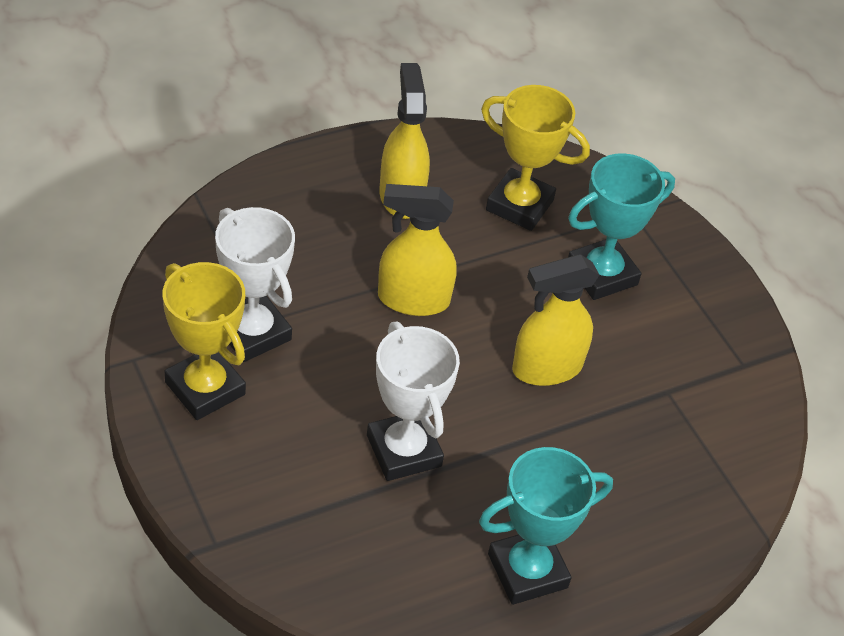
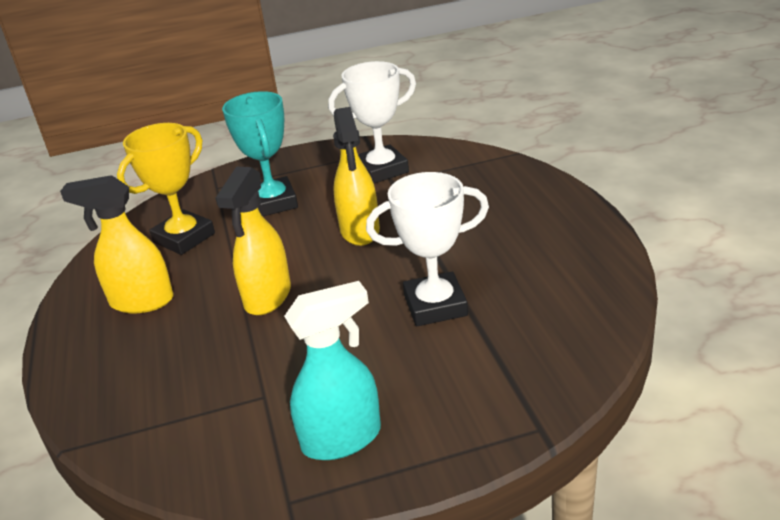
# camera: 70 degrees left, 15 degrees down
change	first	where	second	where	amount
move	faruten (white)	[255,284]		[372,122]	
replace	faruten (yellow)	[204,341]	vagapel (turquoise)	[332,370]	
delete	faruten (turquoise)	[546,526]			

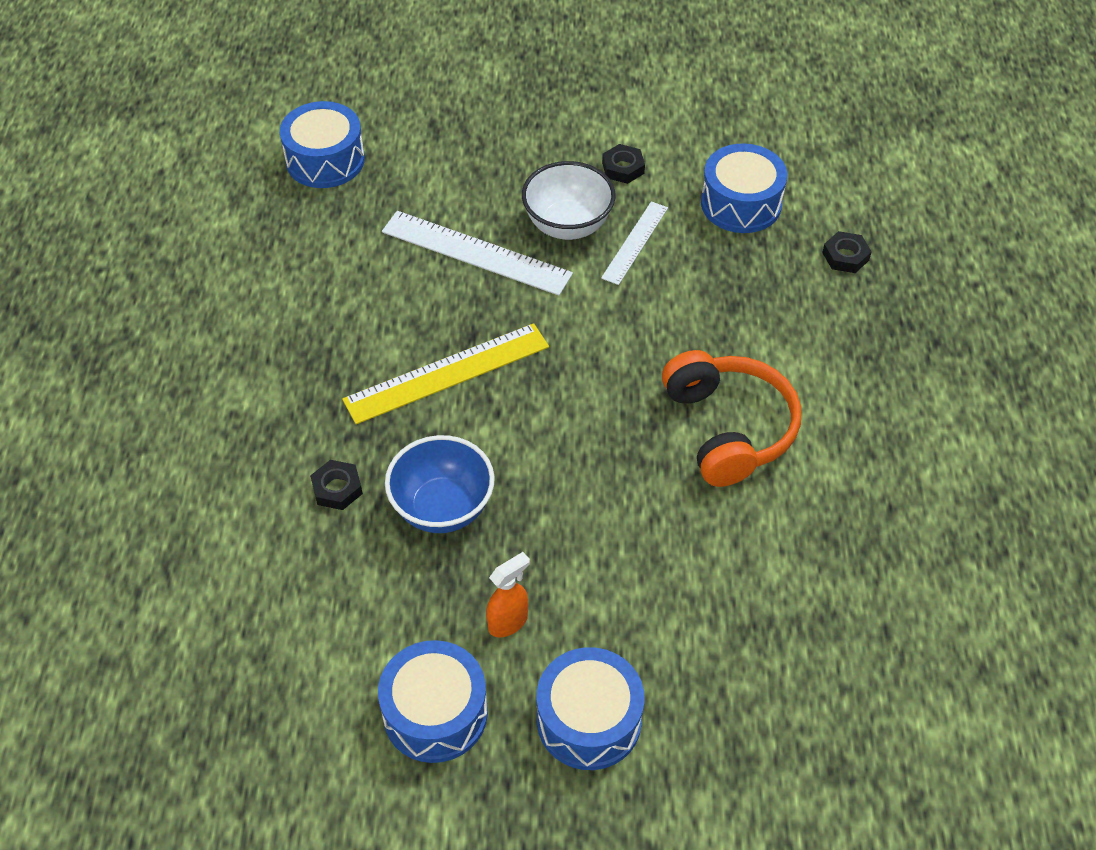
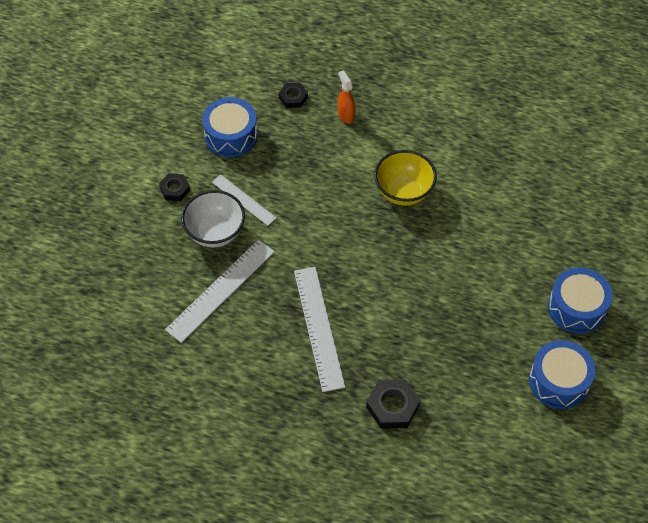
# camera: 75 degrees left, 5 degrees up
change	first	where	second	where	amount
delete	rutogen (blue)	[322,144]			
recolor	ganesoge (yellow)	[445,373]	ganesoge (white)	[319,329]	
replace	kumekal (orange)	[731,418]	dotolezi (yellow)	[405,178]	
delete	dotolezi (blue)	[440,484]			
resize	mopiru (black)	[336,485]		[393,404]	x1.56
move	vagapel (orange)	[508,595]		[346,96]	

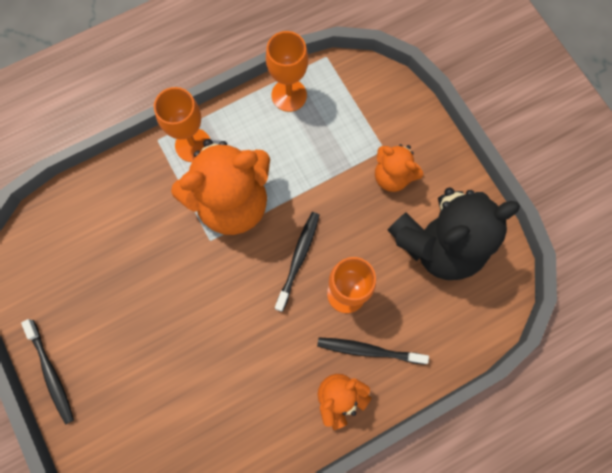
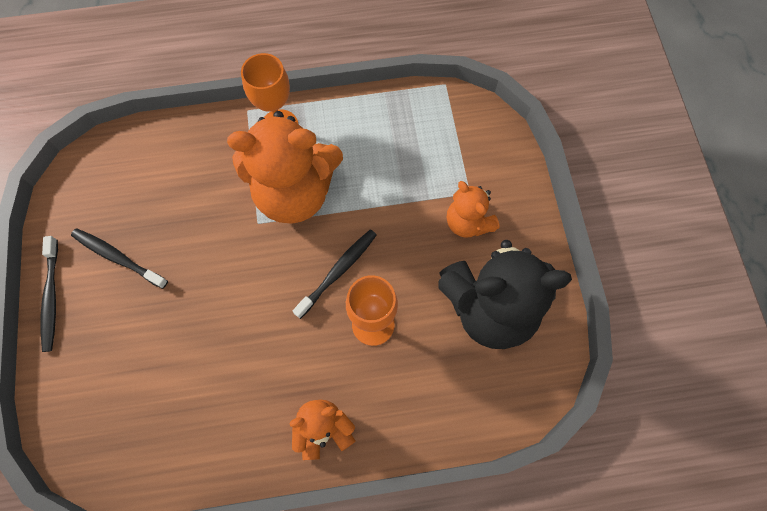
# camera: 20 degrees right, 5 degrees down
change	first	where	second	where	amount
delete	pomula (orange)	[287,71]			
move	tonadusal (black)	[373,351]		[119,258]	

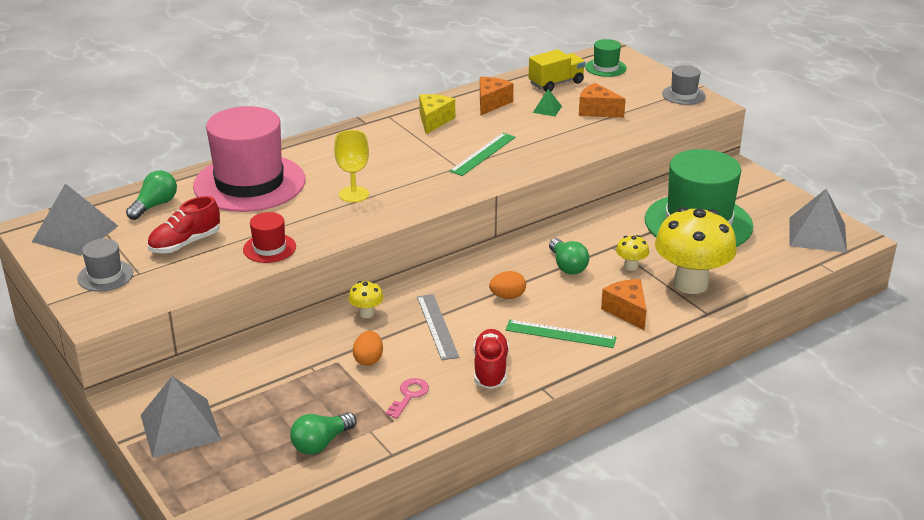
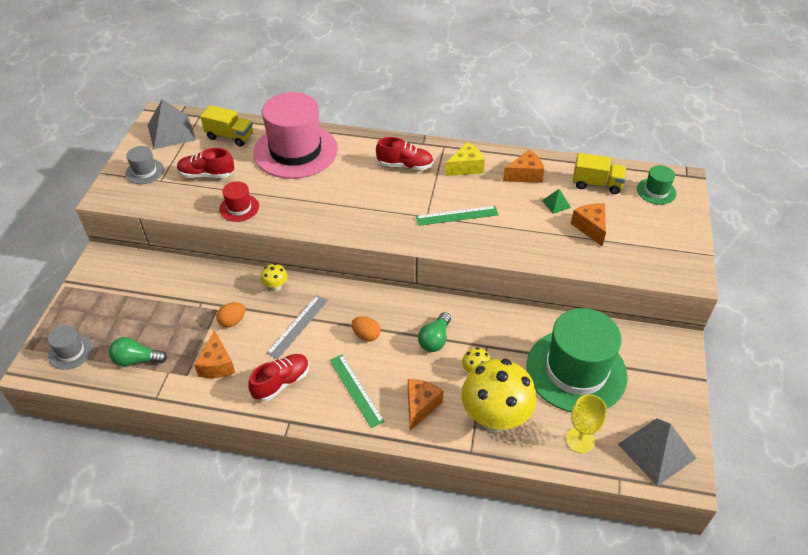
# camera: 45 degrees right, 15 degrees up
change	first	where	second	where	amount
move	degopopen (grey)	[684,85]		[70,347]	
move	pomula (yellow)	[351,166]		[586,423]	
replace	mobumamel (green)	[151,195]	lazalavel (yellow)	[226,126]	
delete	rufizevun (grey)	[181,417]			
replace	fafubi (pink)	[407,398]	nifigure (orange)	[214,354]	
insert			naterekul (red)	[405,153]	

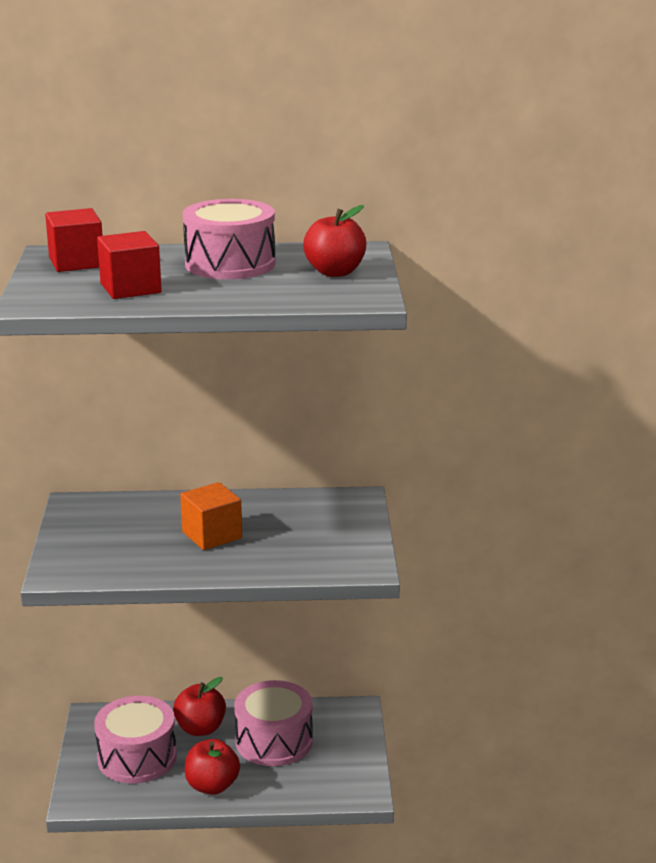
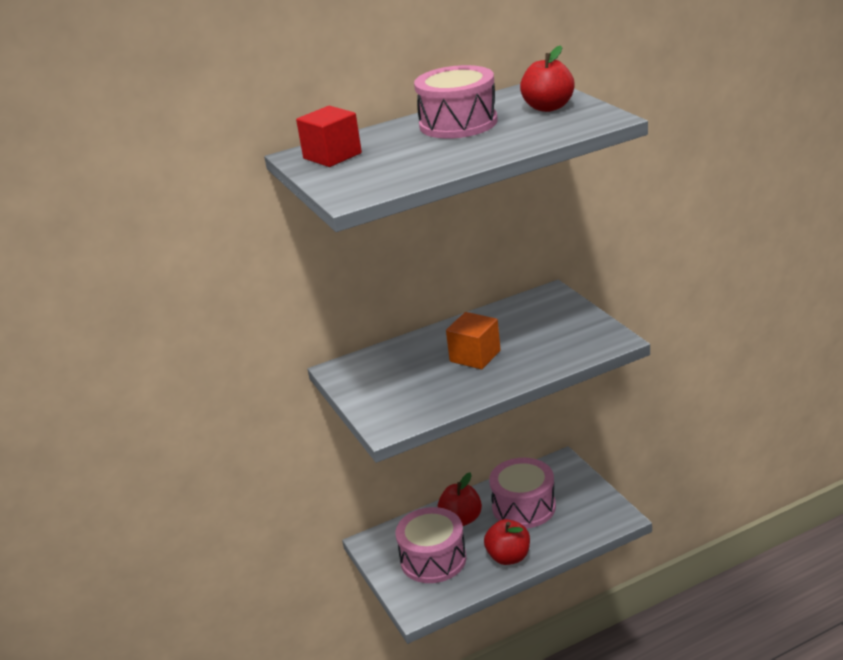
# camera: 20 degrees left, 5 degrees up
change	first	where	second	where	amount
delete	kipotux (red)	[129,265]			

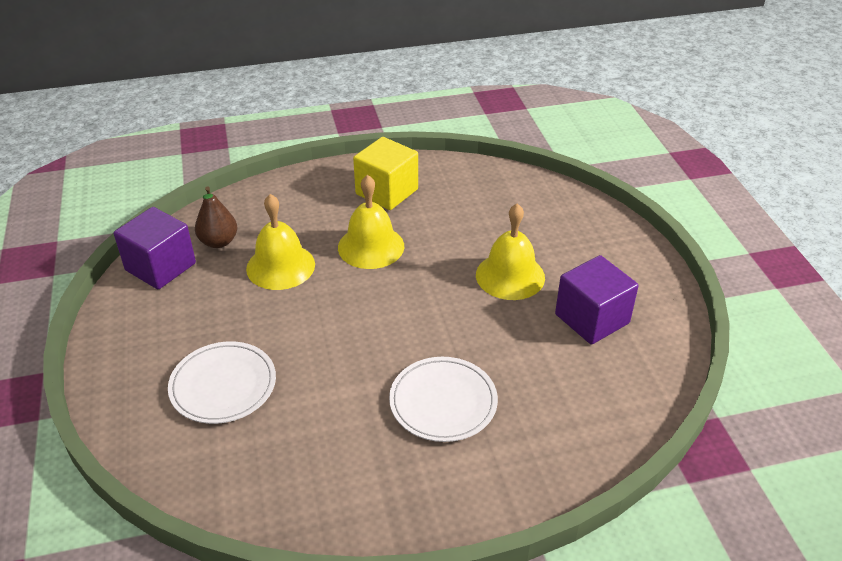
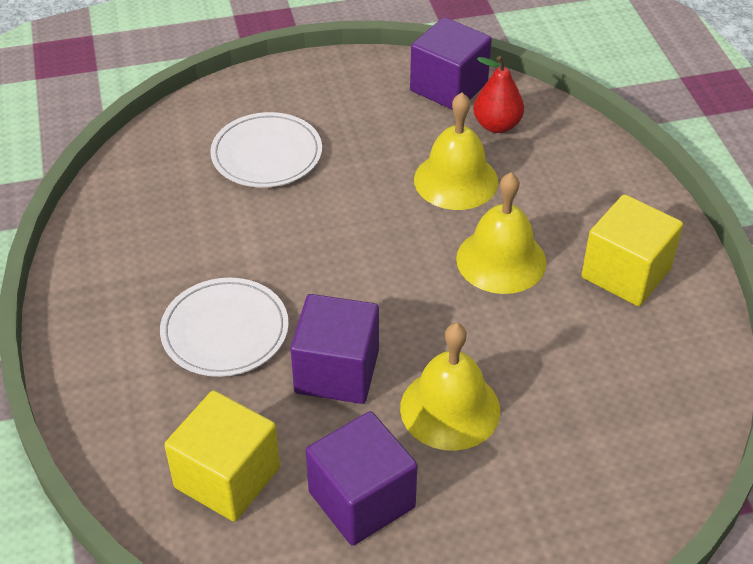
# camera: 90 degrees right, 5 degrees up
change	first	where	second	where	amount
recolor	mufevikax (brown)	[216,217]	mufevikax (red)	[498,94]	
insert			kipotux (purple)	[334,349]	
insert			kipotux (yellow)	[222,456]	

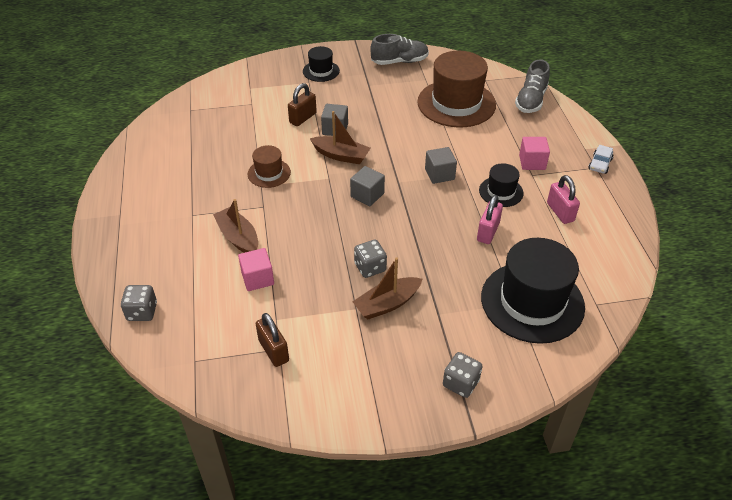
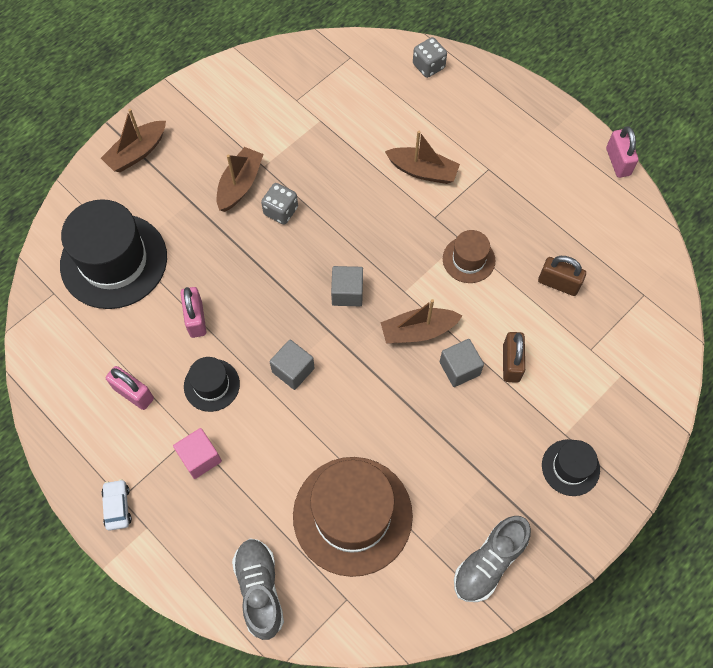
# camera: 145 degrees right, 20 degrees up
change	first	where	second	where	amount
delete	kipotux (pink)	[256,269]			
move	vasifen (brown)	[272,340]		[562,276]	
replace	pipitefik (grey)	[463,375]	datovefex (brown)	[133,140]	
insert			vasifen (pink)	[622,152]	

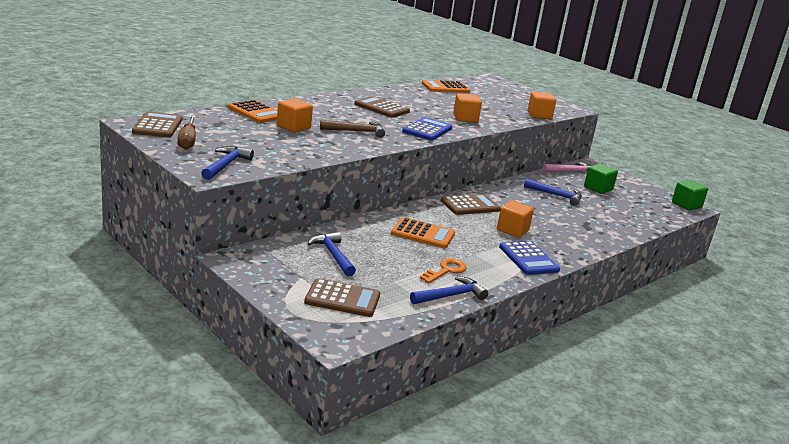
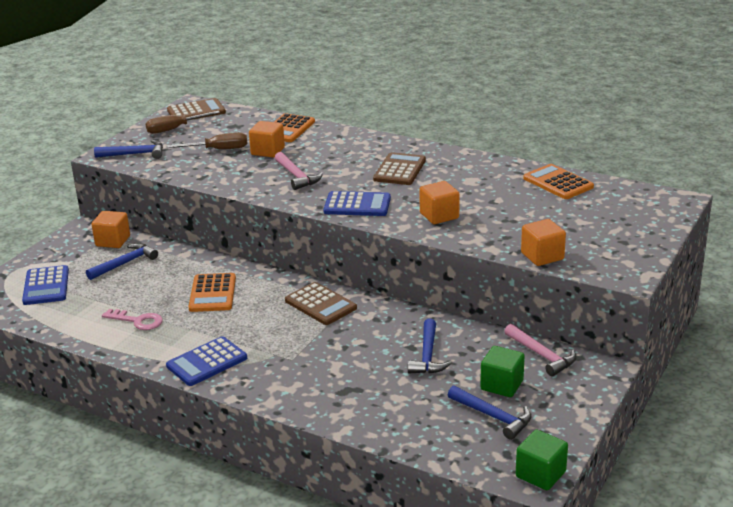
# camera: 75 degrees right, 5 degrees up
change	first	where	second	where	amount
recolor	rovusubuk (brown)	[352,129]	rovusubuk (pink)	[299,171]	
move	kipotux (orange)	[515,219]		[110,229]	
recolor	fafubi (orange)	[443,270]	fafubi (pink)	[132,319]	
move	rovusubuk (blue)	[449,290]		[490,413]	
recolor	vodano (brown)	[342,297]	vodano (blue)	[45,285]	
insert			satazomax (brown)	[207,140]	

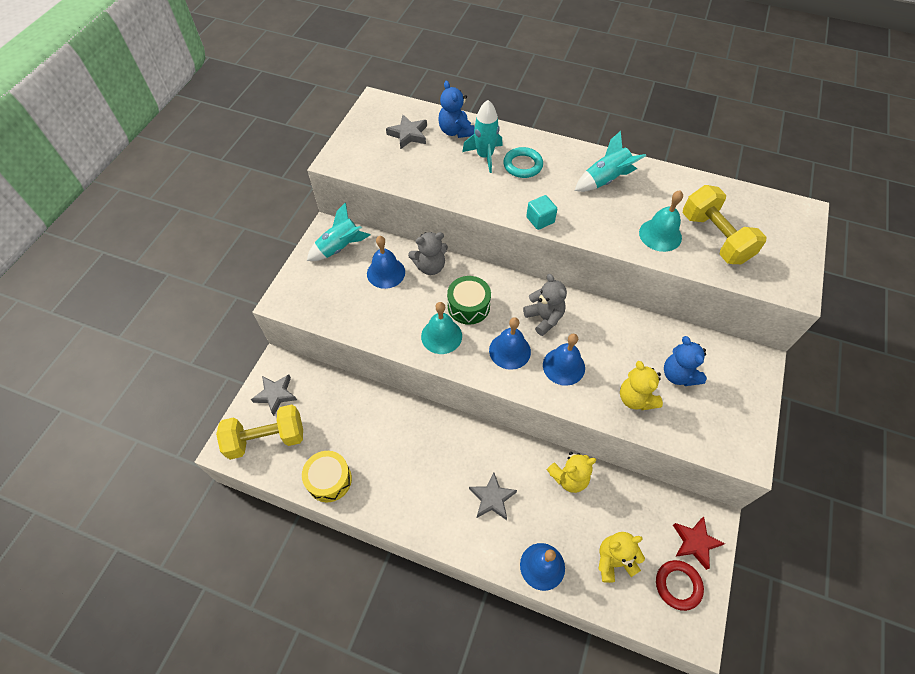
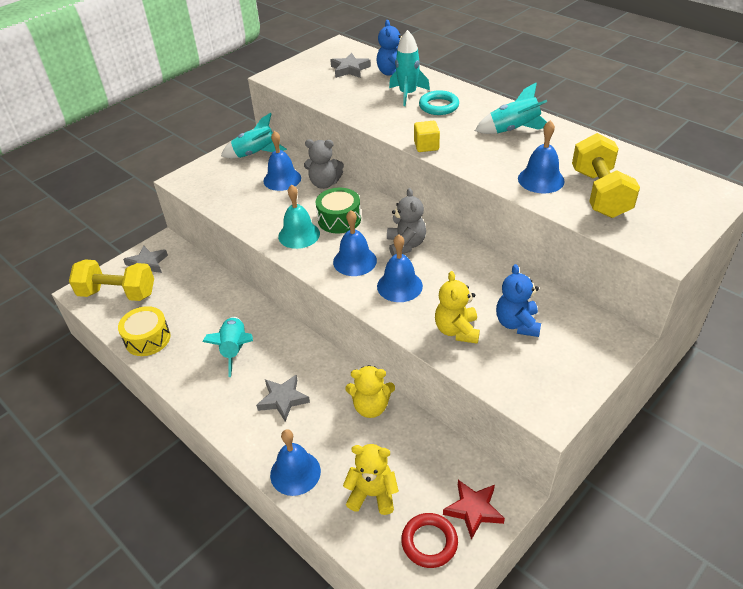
# camera: 25 degrees right, 15 degrees down
change	first	where	second	where	amount
recolor	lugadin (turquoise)	[661,221]	lugadin (blue)	[541,156]	
recolor	kipotux (turquoise)	[541,212]	kipotux (yellow)	[427,136]	
insert			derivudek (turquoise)	[227,347]	

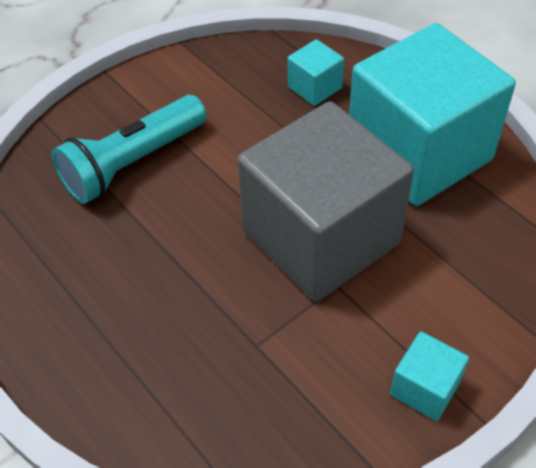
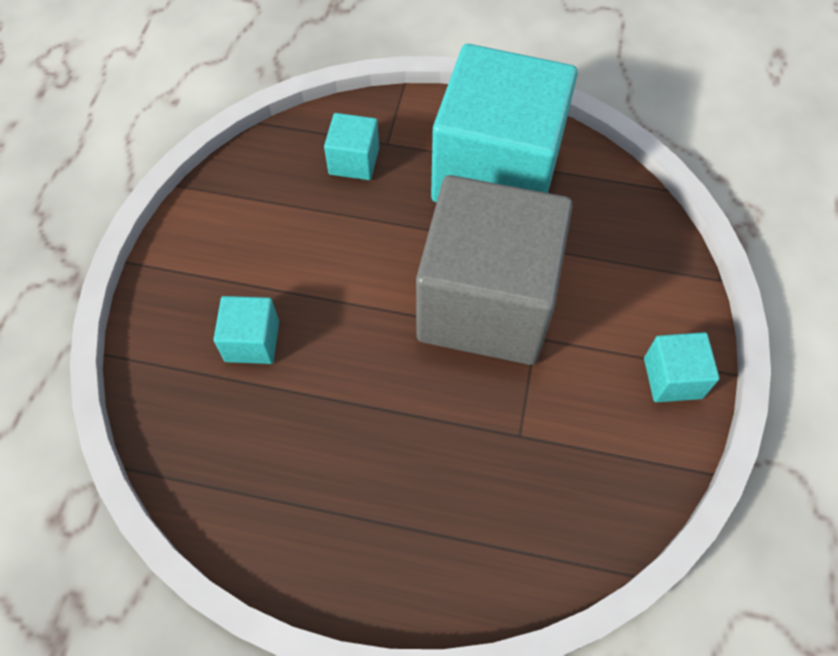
# camera: 40 degrees left, 10 degrees up
change	first	where	second	where	amount
replace	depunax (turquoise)	[129,149]	kipotux (turquoise)	[246,330]	

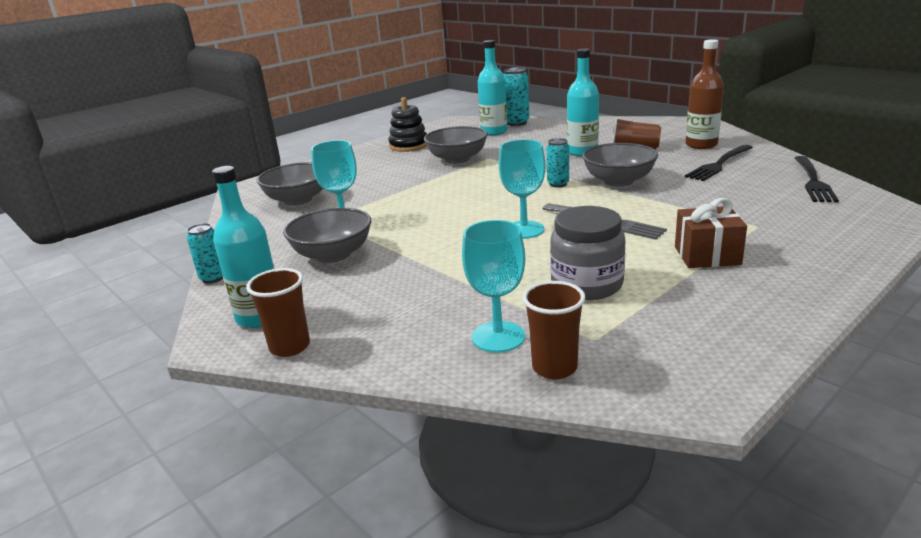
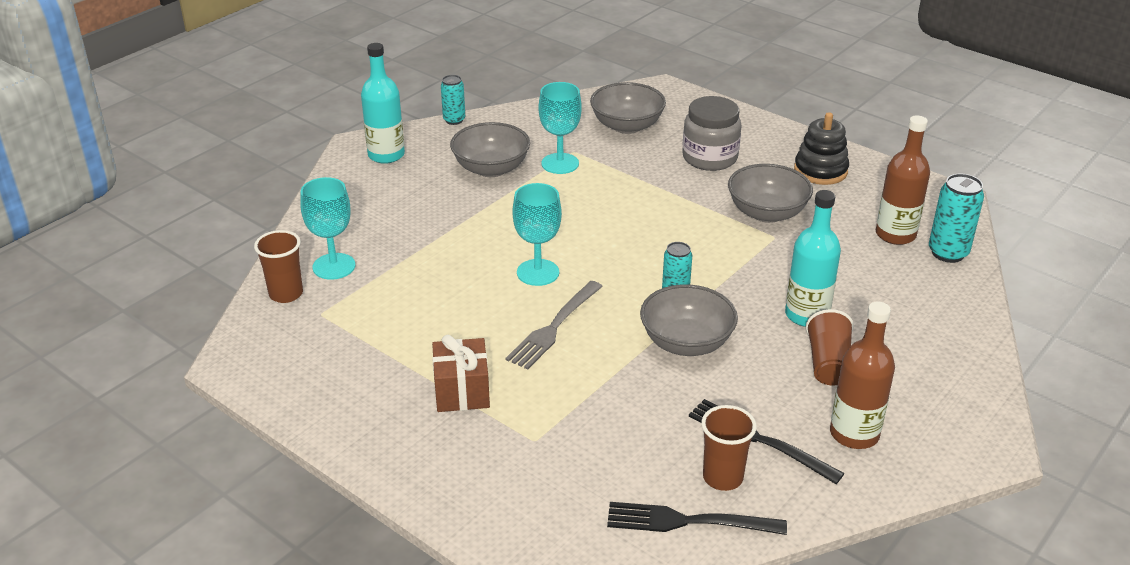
# camera: 80 degrees right, 10 degrees up
change	first	where	second	where	amount
recolor	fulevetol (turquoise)	[492,88]	fulevetol (brown)	[903,180]	
move	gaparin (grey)	[588,253]		[711,133]	
move	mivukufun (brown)	[278,312]		[729,448]	

